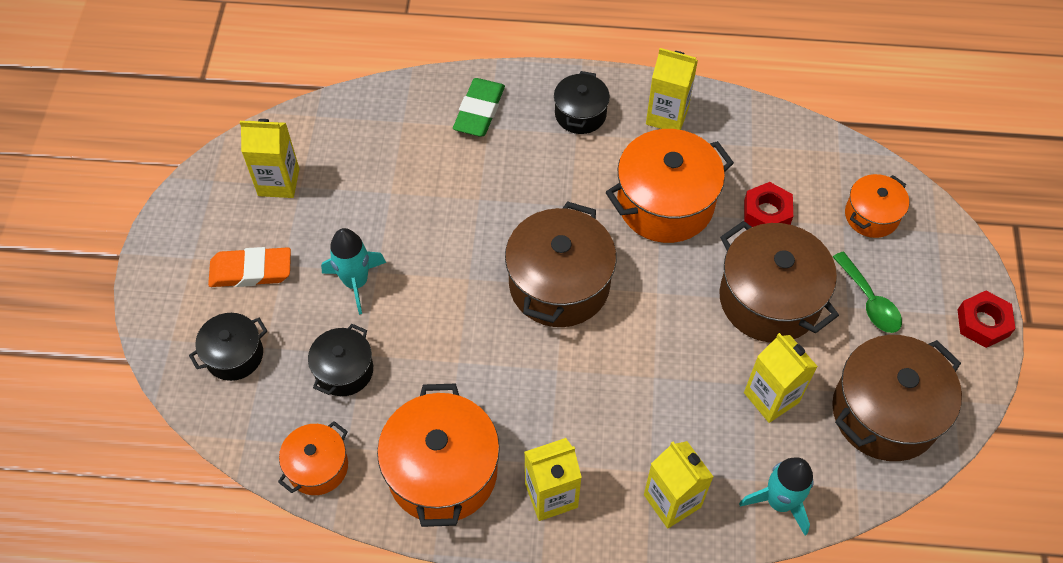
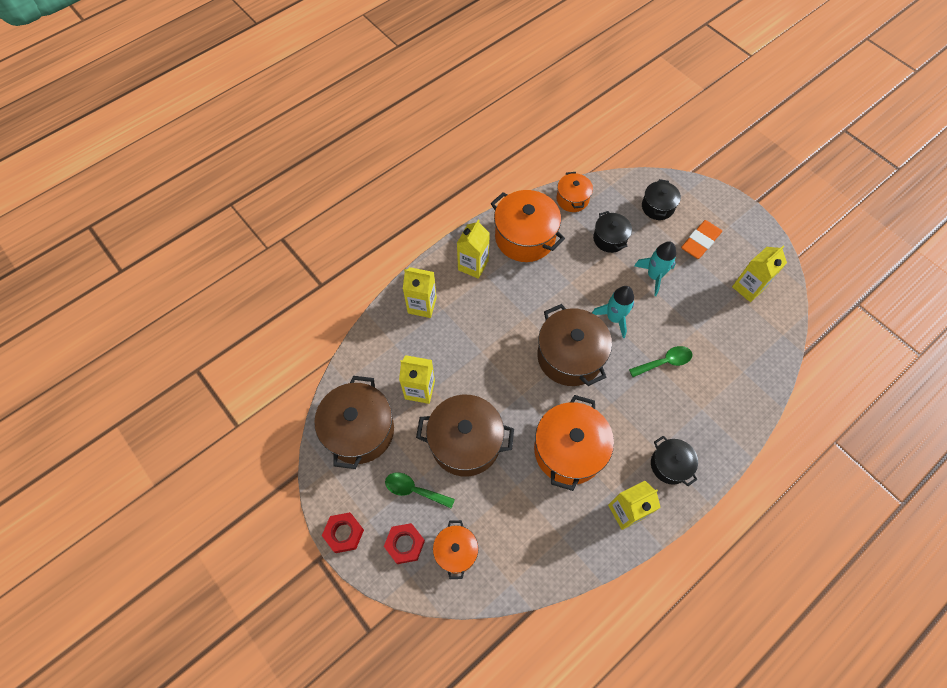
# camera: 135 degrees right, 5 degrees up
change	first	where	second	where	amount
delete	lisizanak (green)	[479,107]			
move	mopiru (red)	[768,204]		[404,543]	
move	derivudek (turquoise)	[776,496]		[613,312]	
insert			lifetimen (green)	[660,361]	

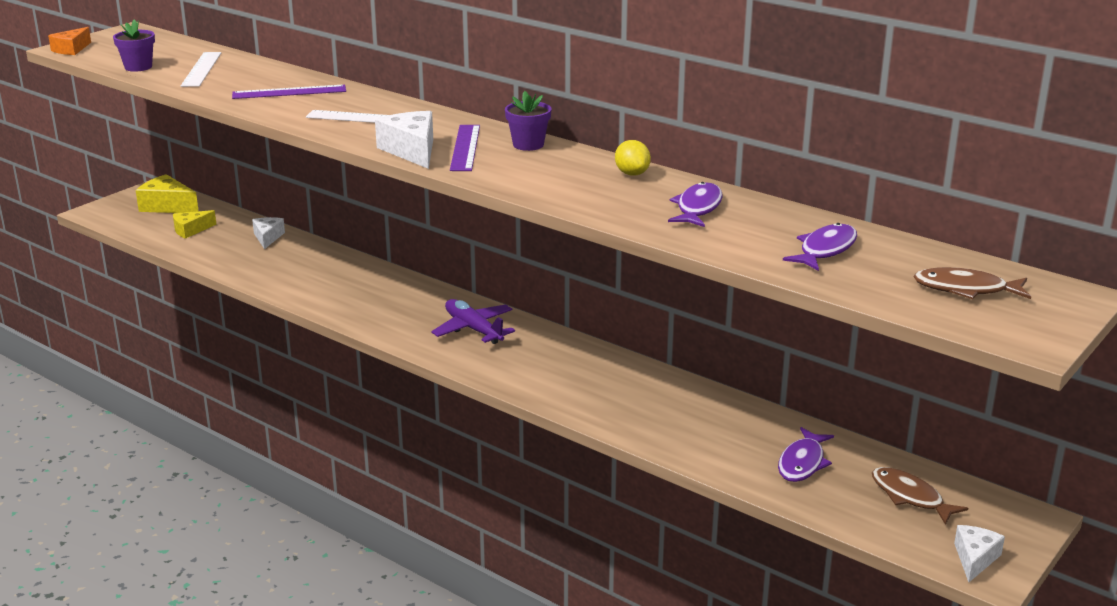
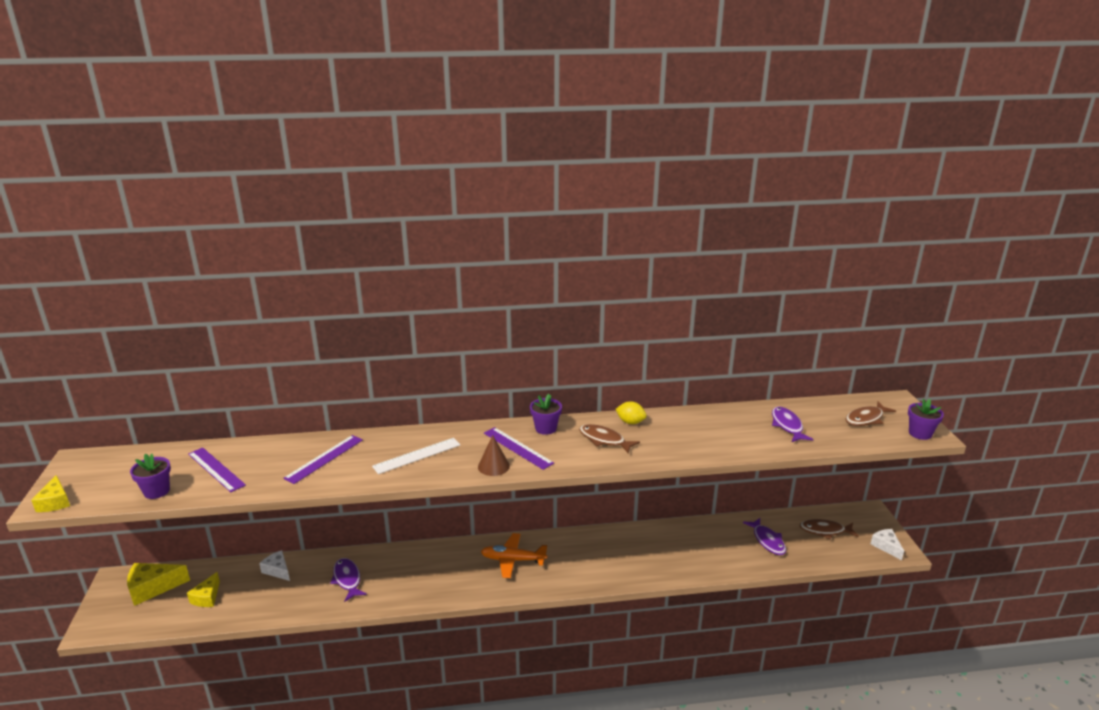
# camera: 45 degrees left, 0 degrees up
change	first	where	second	where	amount
recolor	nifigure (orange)	[69,41]	nifigure (yellow)	[50,493]	
recolor	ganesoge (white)	[201,69]	ganesoge (purple)	[217,469]	
replace	nifigure (white)	[404,140]	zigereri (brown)	[494,455]	
move	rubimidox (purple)	[695,204]		[348,580]	
recolor	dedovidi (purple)	[473,321]	dedovidi (orange)	[514,555]	
insert			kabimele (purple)	[926,419]	
insert			rubimidox (brown)	[609,438]	

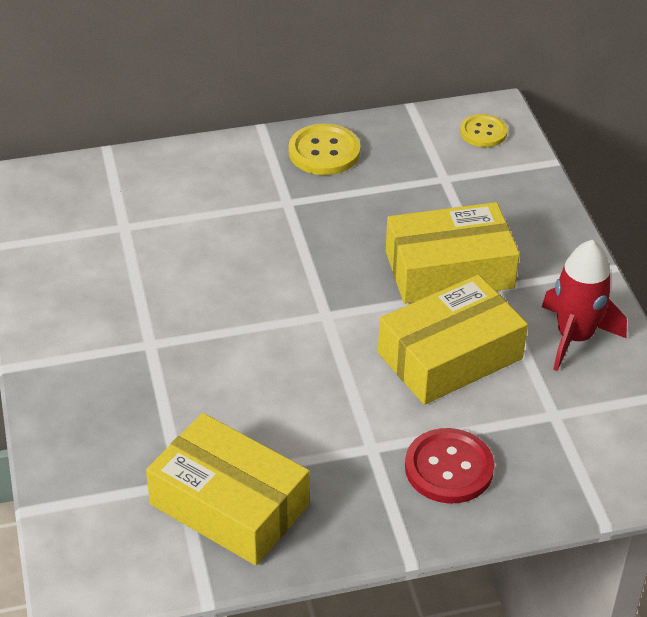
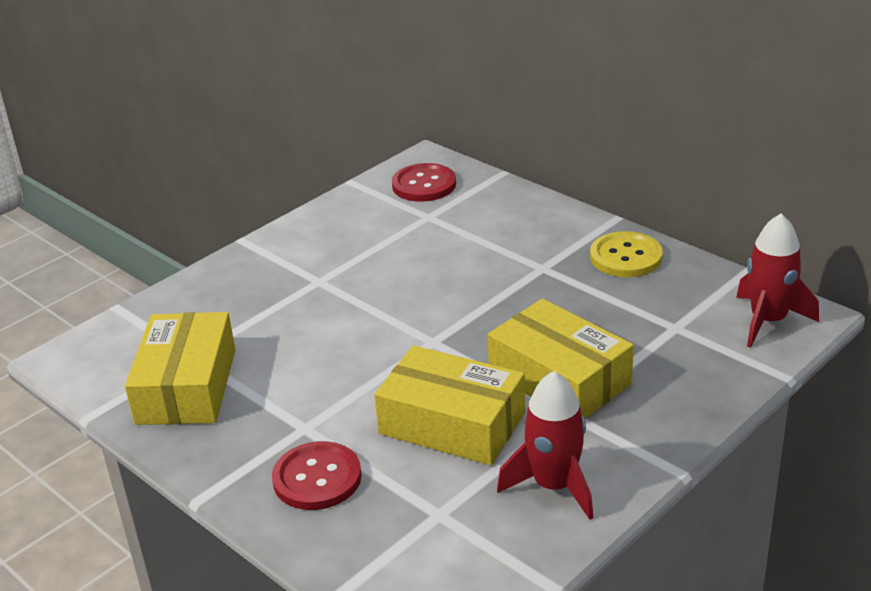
# camera: 60 degrees right, 10 degrees down
change	first	where	second	where	amount
replace	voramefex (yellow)	[483,130]	derivudek (red)	[777,280]	
insert			voramefex (red)	[424,182]	

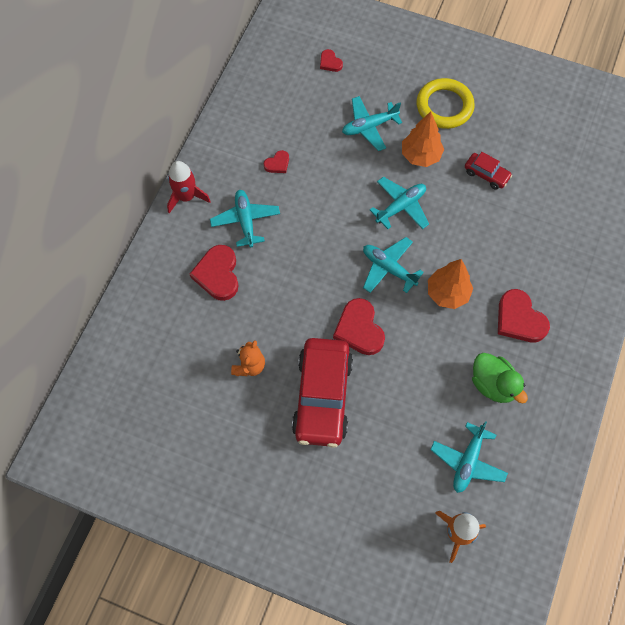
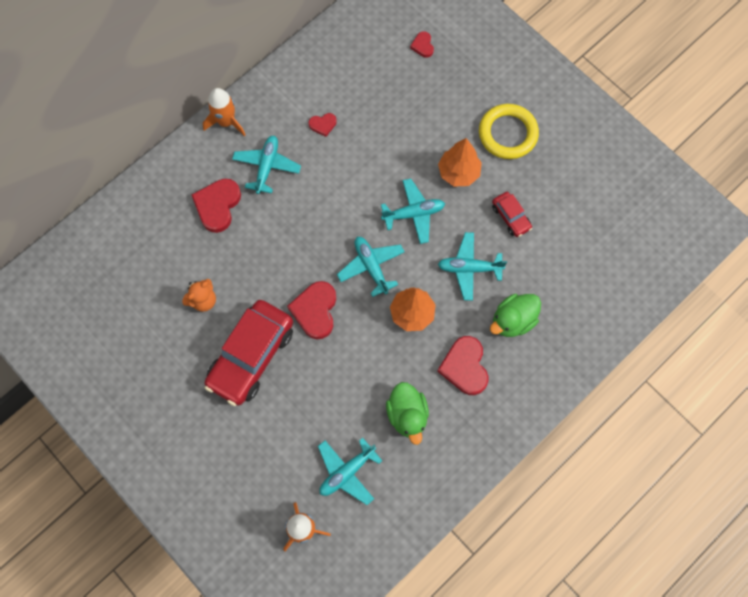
# camera: 25 degrees right, 5 degrees up
change	first	where	second	where	amount
move	dedovidi (turquoise)	[372,123]		[472,266]	
recolor	derivudek (red)	[189,187]	derivudek (orange)	[224,112]	
insert			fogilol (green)	[515,315]	

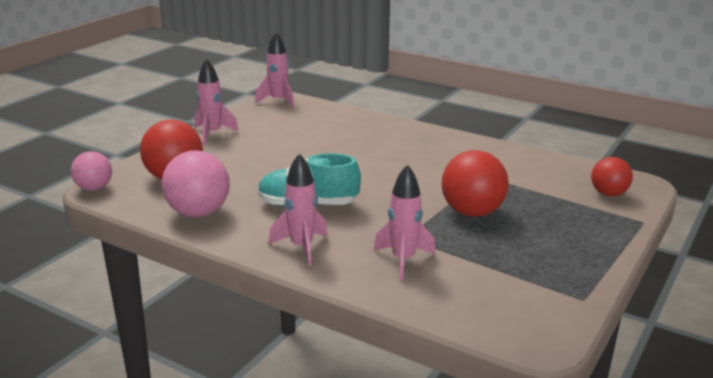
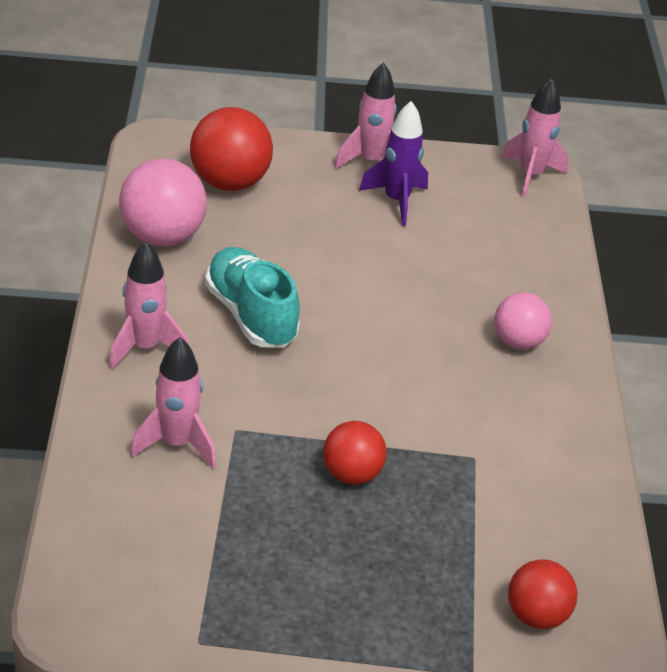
# camera: 55 degrees right, 15 degrees up
change	first	where	second	where	amount
resize	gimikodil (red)	[475,183]		[355,453]	x0.63
move	gimikodil (pink)	[91,171]		[523,321]	
insert			derivudek (purple)	[393,163]	

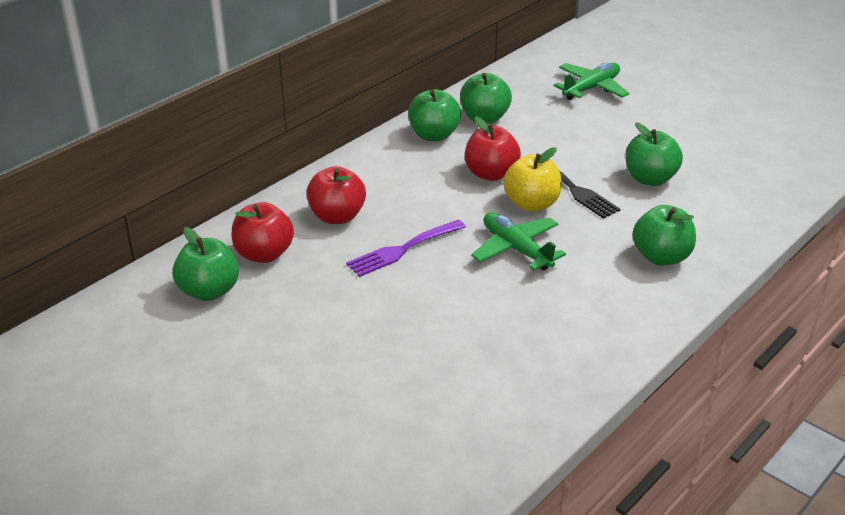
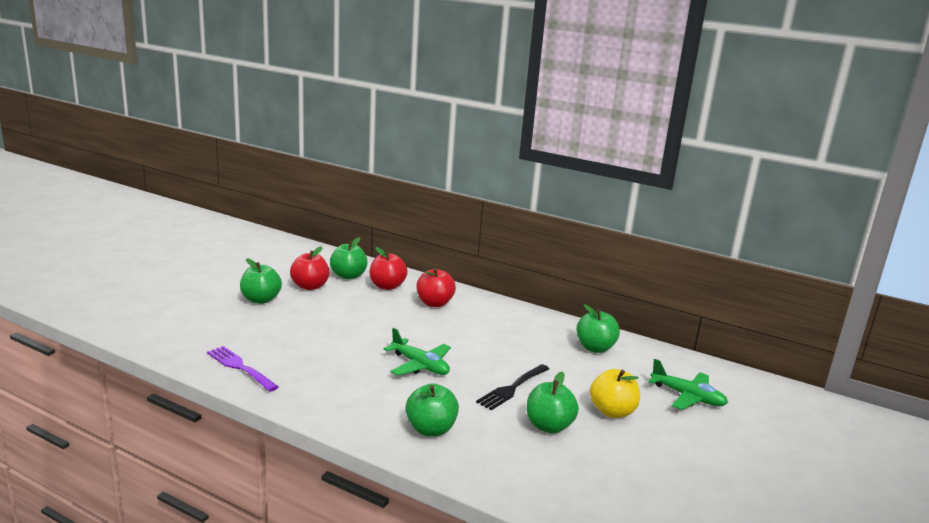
# camera: 75 degrees right, 15 degrees down
change	first	where	second	where	amount
move	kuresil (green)	[434,115]		[261,281]	
move	kuresil (red)	[493,148]		[310,268]	
move	kuresil (yellow)	[532,179]		[615,393]	
rotate	dedovidi (green)	[518,241]		[417,352]	90 degrees clockwise
move	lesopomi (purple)	[406,248]		[243,369]	

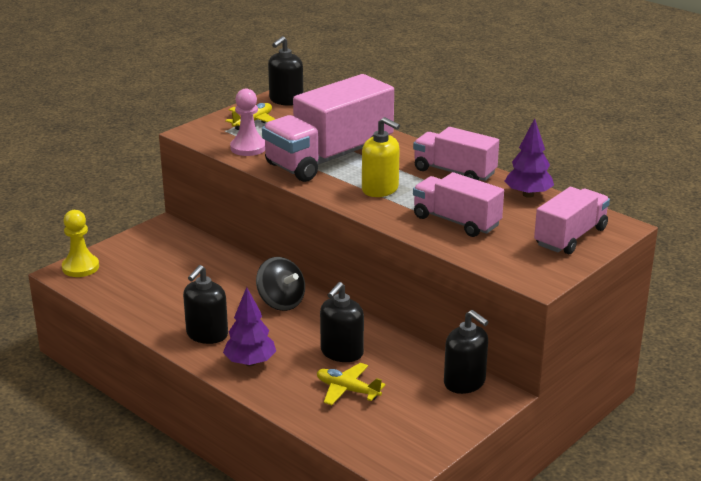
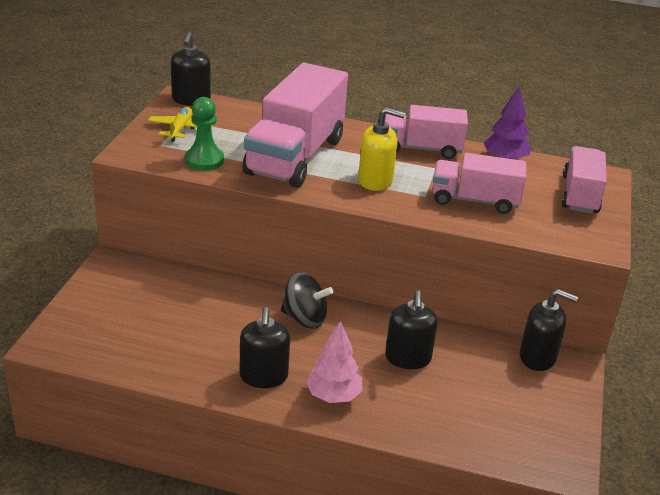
# camera: 30 degrees left, 5 degrees up
change	first	where	second	where	amount
recolor	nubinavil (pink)	[247,122]	nubinavil (green)	[204,134]	
delete	nubinavil (yellow)	[80,243]			
recolor	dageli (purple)	[249,326]	dageli (pink)	[334,362]	
delete	dedovidi (yellow)	[351,384]			

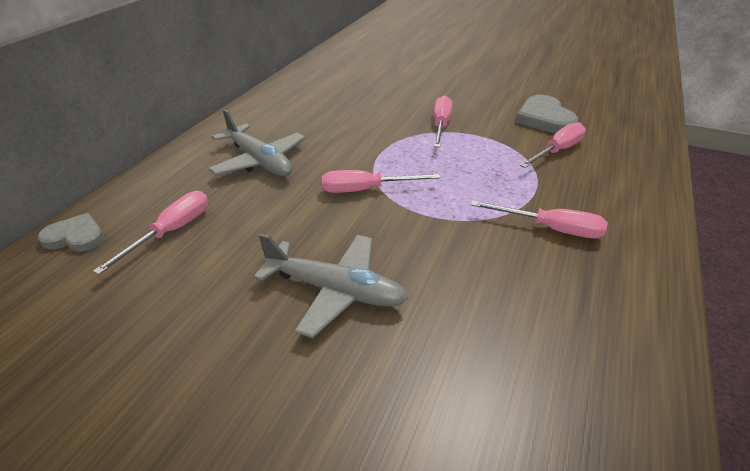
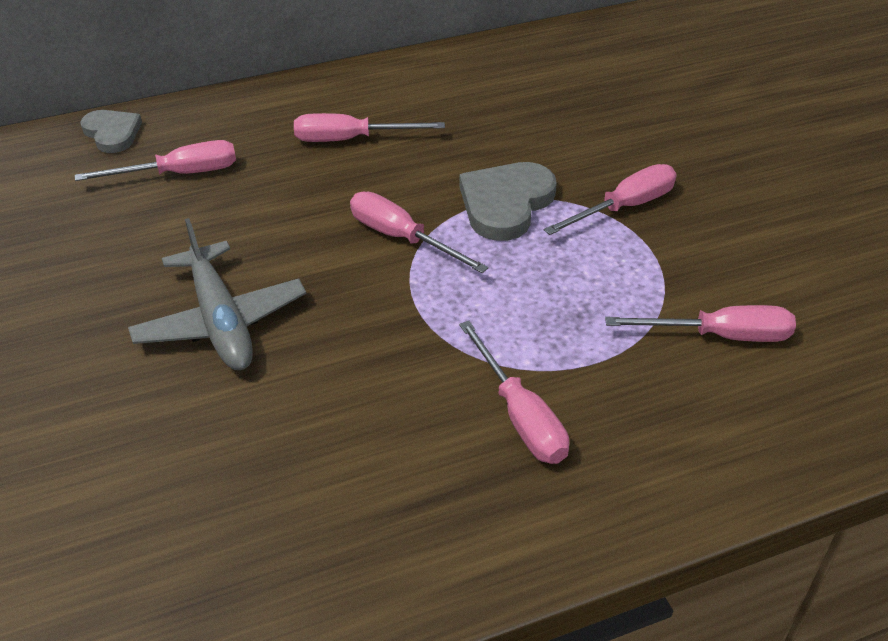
# camera: 45 degrees right, 5 degrees up
change	first	where	second	where	amount
move	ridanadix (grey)	[547,114]		[508,201]	
replace	dedovidi (grey)	[256,142]	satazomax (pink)	[369,127]	

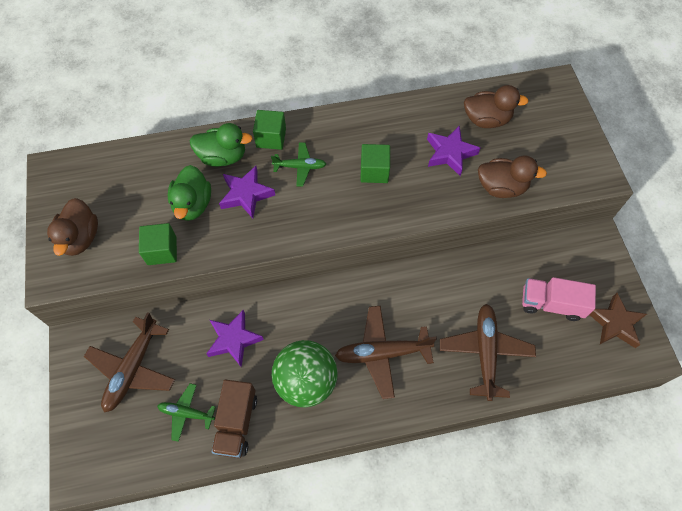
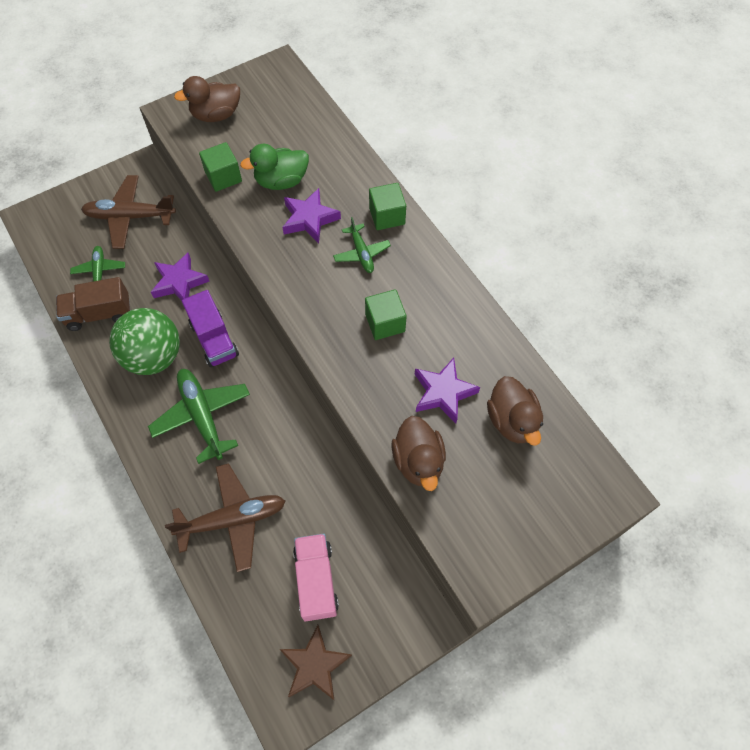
# camera: 70 degrees right, 0 degrees up
change	first	where	second	where	amount
delete	fogilol (green)	[221,145]			
recolor	dedovidi (brown)	[386,352]	dedovidi (green)	[199,416]	
insert			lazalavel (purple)	[210,328]	

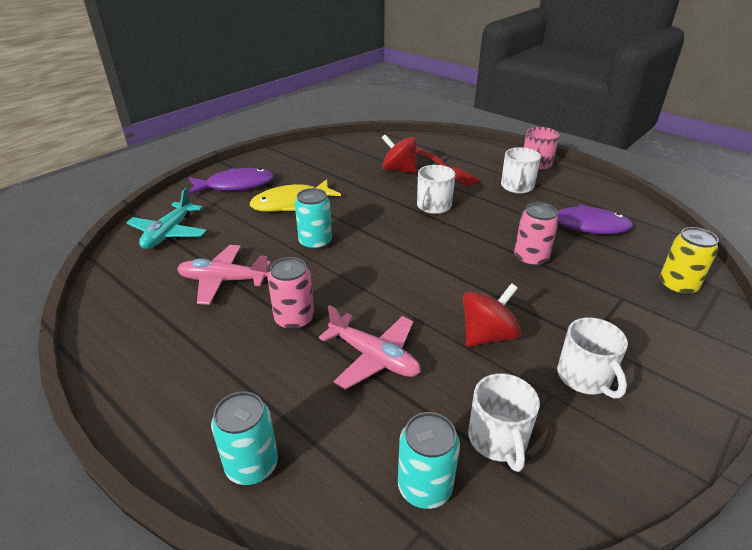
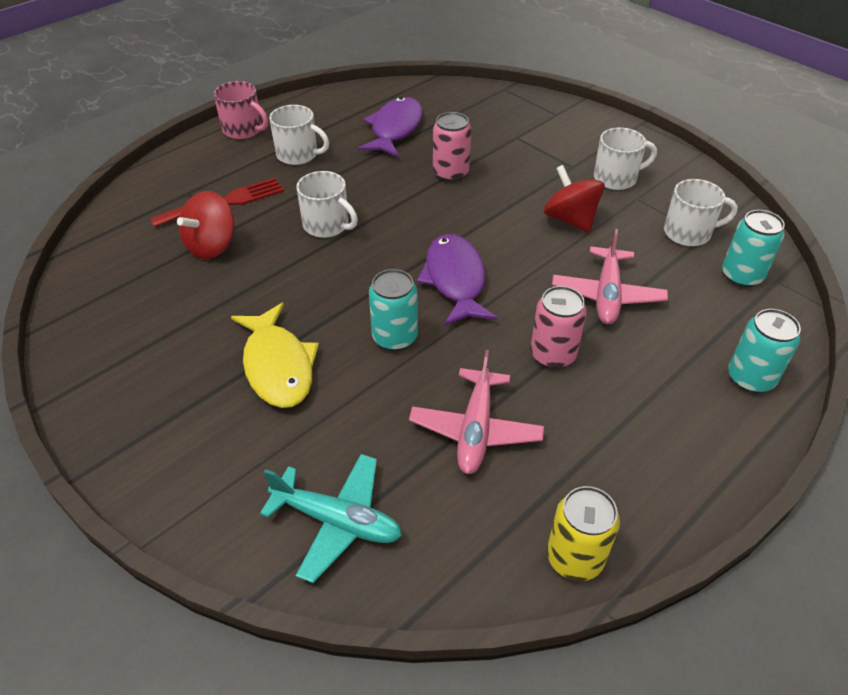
# camera: 85 degrees left, 10 degrees up
change	first	where	second	where	amount
move	rubimidox (purple)	[231,181]		[457,280]	
move	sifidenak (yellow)	[689,261]		[583,533]	
rotate	dedovidi (pink)	[370,347]		[610,276]	150 degrees clockwise

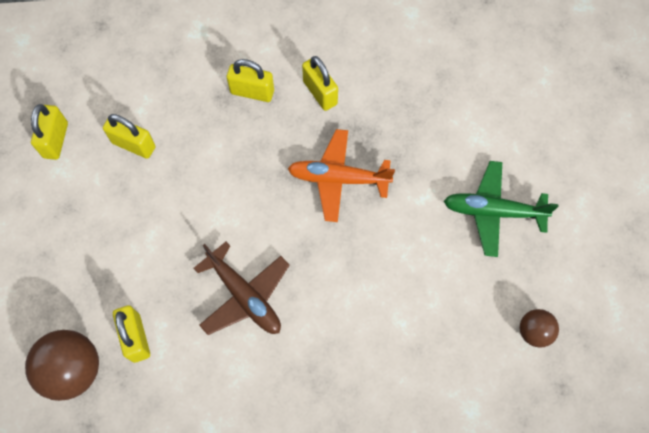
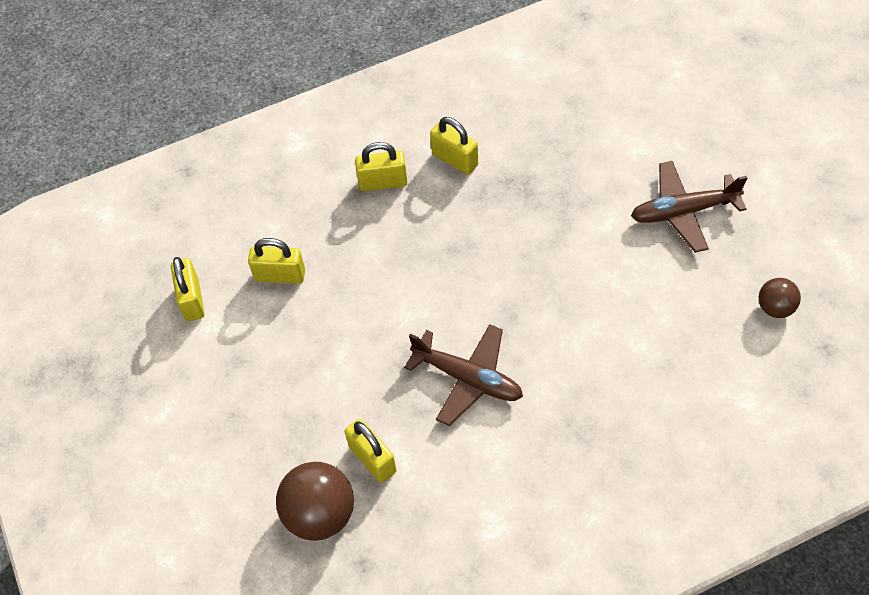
# camera: 15 degrees left, 10 degrees down
change	first	where	second	where	amount
delete	dedovidi (orange)	[341,175]			
recolor	dedovidi (green)	[501,209]	dedovidi (brown)	[689,207]	

